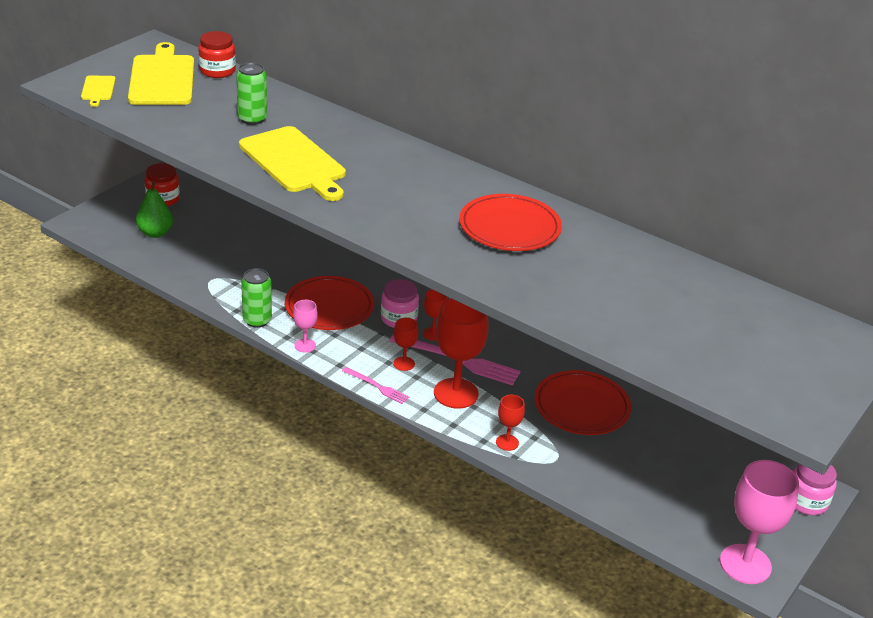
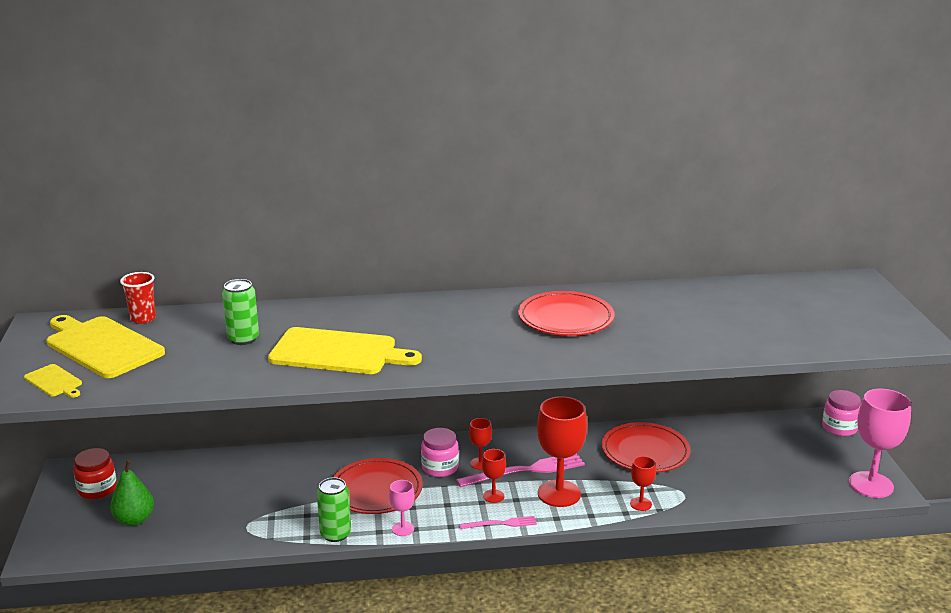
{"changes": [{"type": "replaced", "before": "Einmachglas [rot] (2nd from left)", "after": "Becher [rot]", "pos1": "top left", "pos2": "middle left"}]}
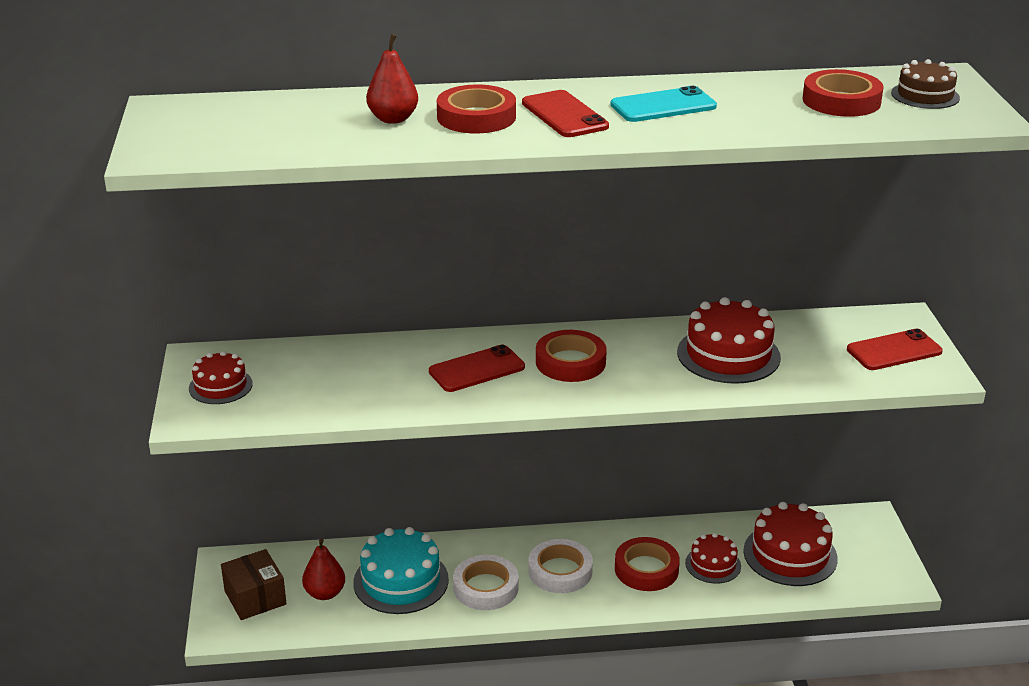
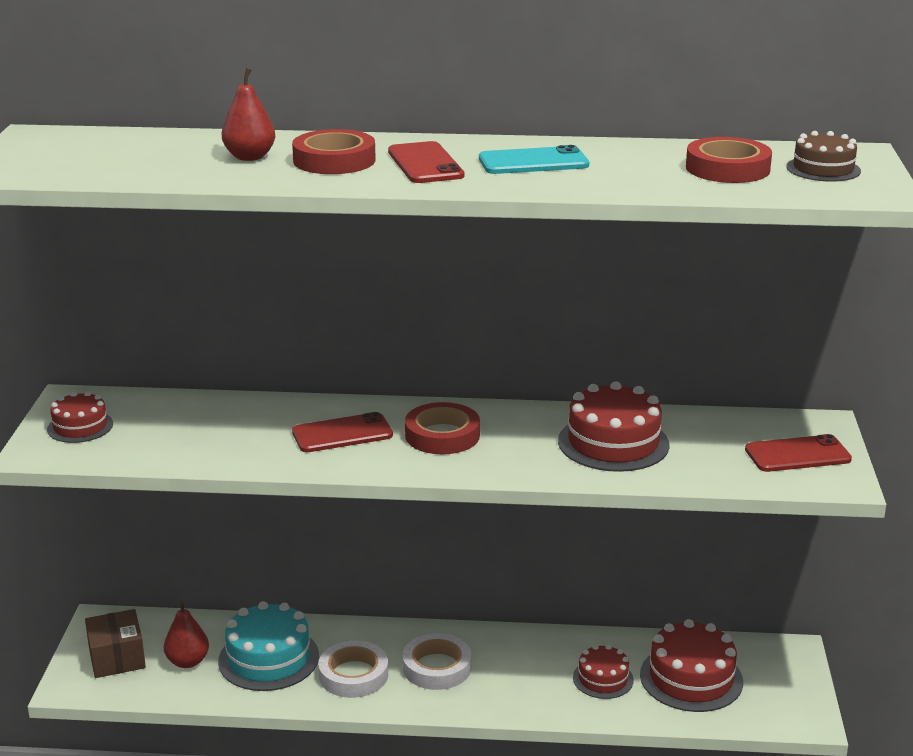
{"changes": [{"type": "removed", "before": "Klebeband [rot] (3rd from left)", "pos1": "bottom centre"}]}
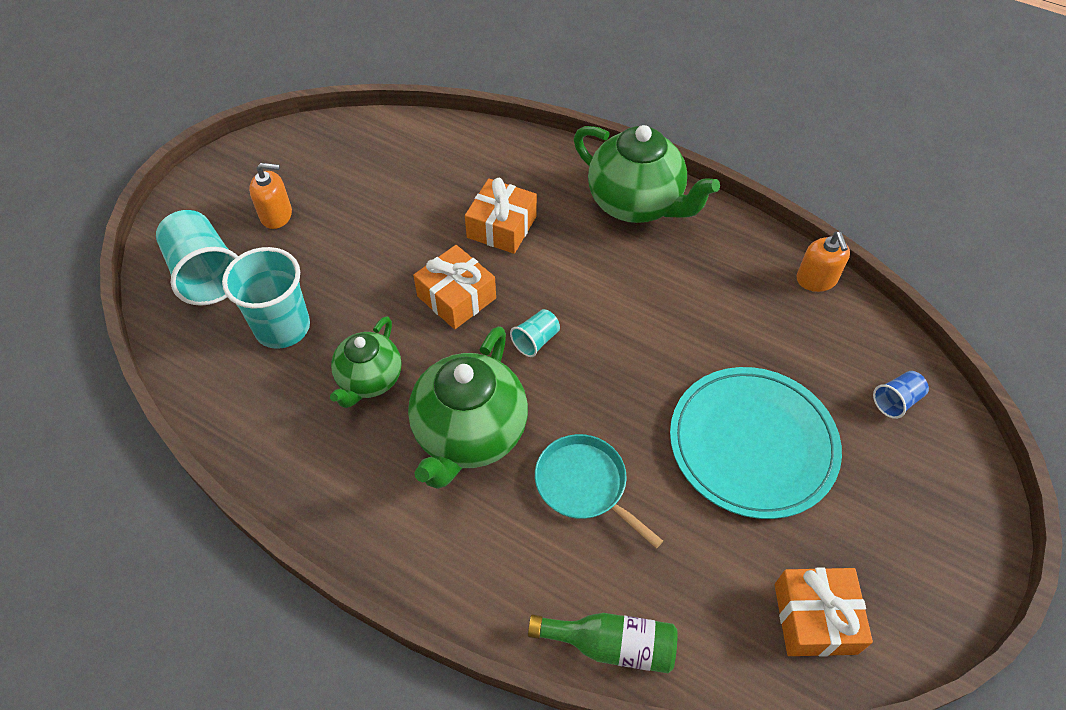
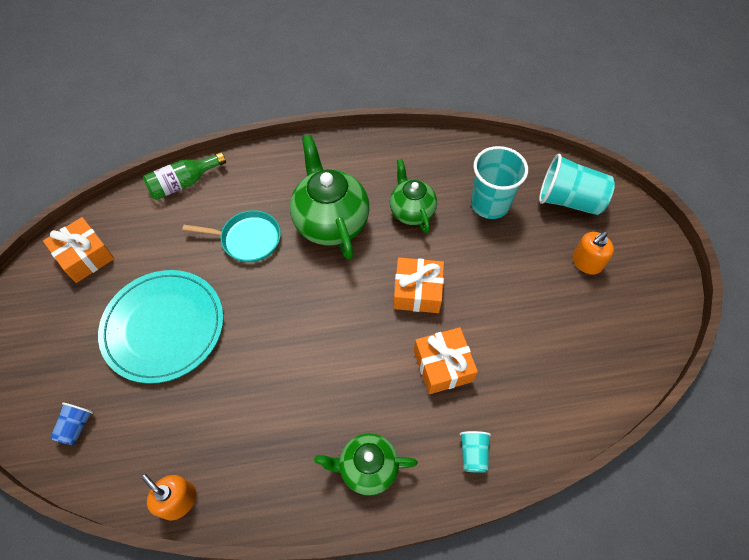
{"changes": [{"type": "moved", "before": "Becher [türkis] (3rd from left in the first image)", "after": "Becher [türkis] (1st from left)", "pos1": "centre", "pos2": "bottom centre"}, {"type": "resized", "before": "Teekanne [grün] (3rd from left in the first image)", "pos1": "top centre", "pos2": "bottom centre", "scale": 0.61}]}
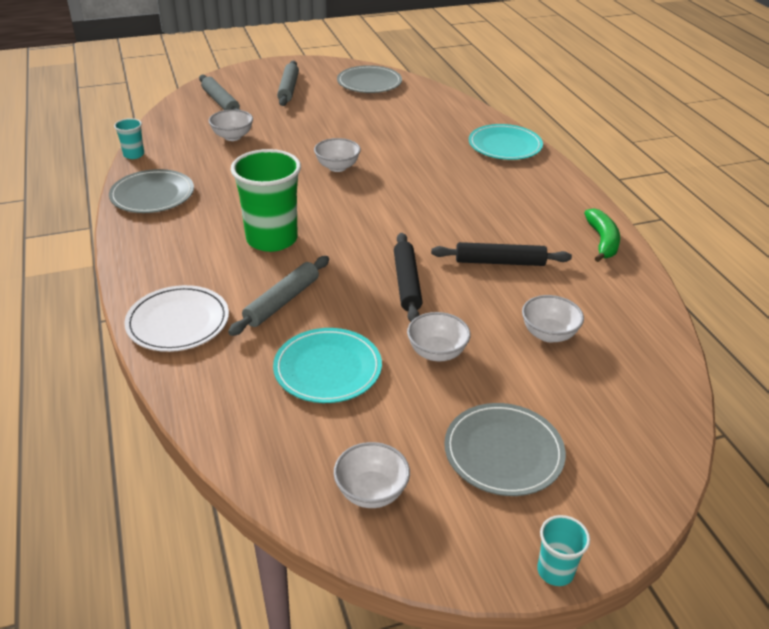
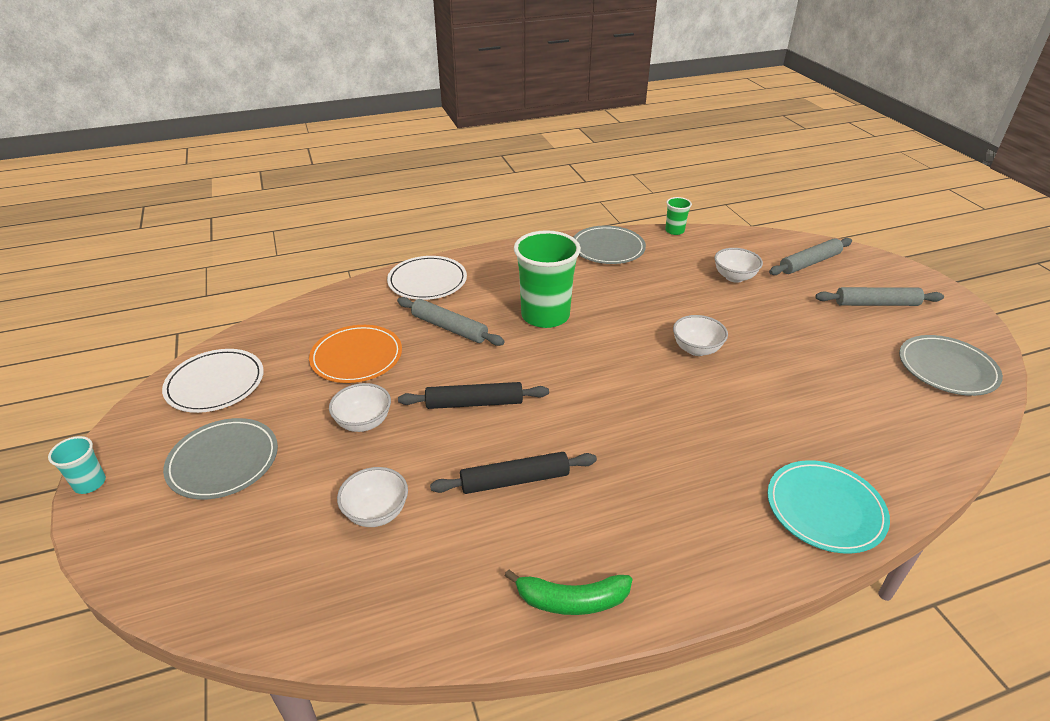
{"changes": [{"type": "replaced", "before": "Schüssel [weiß] (3rd from left)", "after": "Teller [weiß] (1st from left)", "pos1": "bottom centre", "pos2": "middle left"}, {"type": "recoloured", "before": "Becher [türkis] (1st from left)", "after": "Becher [grün] (2nd from left)", "pos1": "top left", "pos2": "top centre"}, {"type": "recoloured", "before": "Teller [türkis] (1st from left)", "after": "Teller [orange]", "pos1": "centre", "pos2": "centre"}, {"type": "turned", "before": "Nudelholz [schwarz] (2nd from left)", "pos1": "centre", "pos2": "centre", "turn": 75}]}
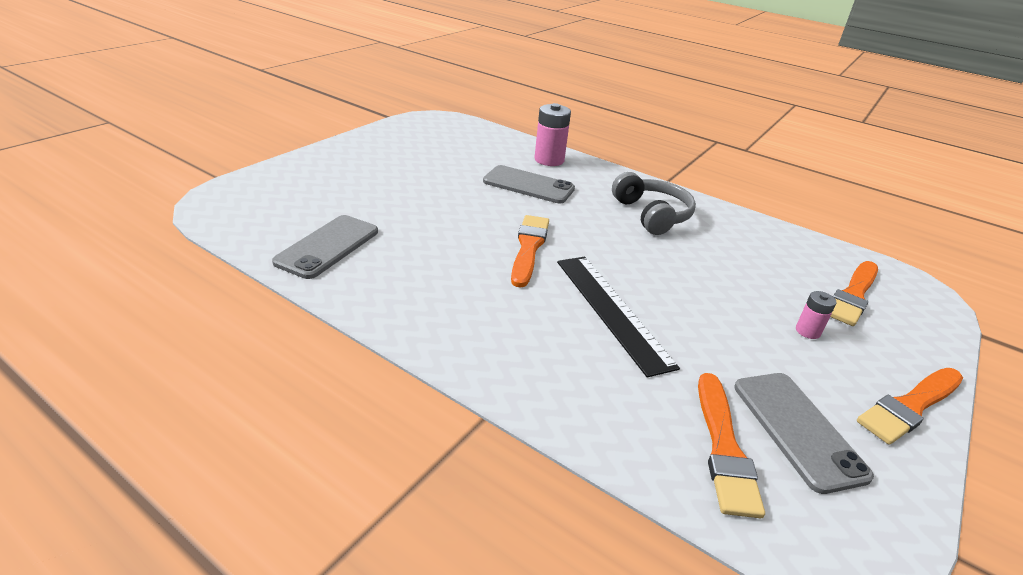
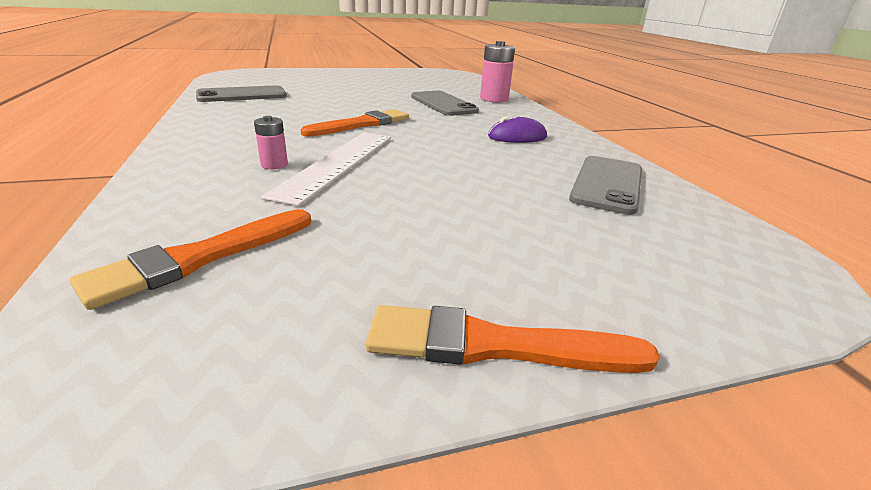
{"changes": [{"type": "removed", "before": "Pinsel [orange] (3rd from left)", "pos1": "middle right"}, {"type": "moved", "before": "Handy [grau] (3rd from left)", "pos1": "bottom right", "pos2": "middle right"}, {"type": "moved", "before": "Batterie [rosa] (2nd from left in the first image)", "after": "Batterie [rosa] (1st from left)", "pos1": "middle right", "pos2": "top left"}, {"type": "replaced", "before": "Kopfhörer [grau]", "after": "Computermaus [lila]", "pos1": "centre", "pos2": "top centre"}, {"type": "recoloured", "before": "Lineal [schwarz]", "after": "Lineal [weiß]", "pos1": "centre", "pos2": "centre"}]}
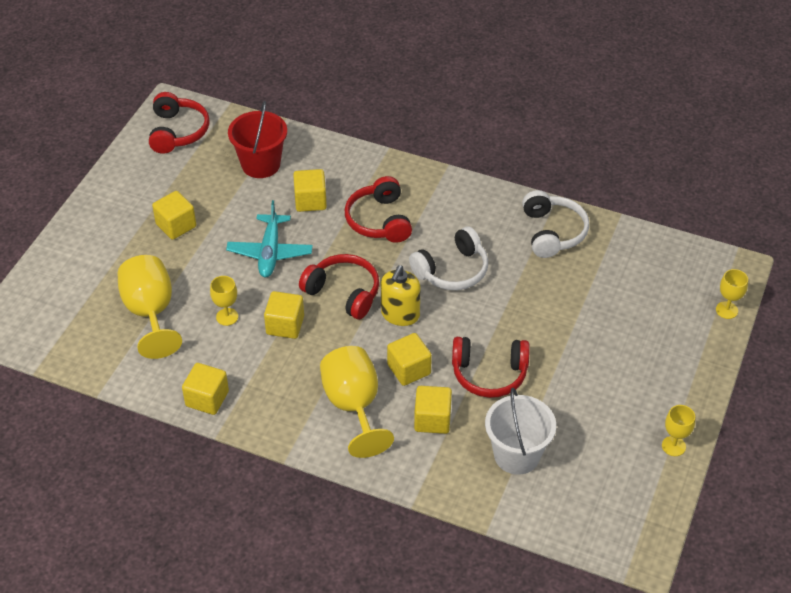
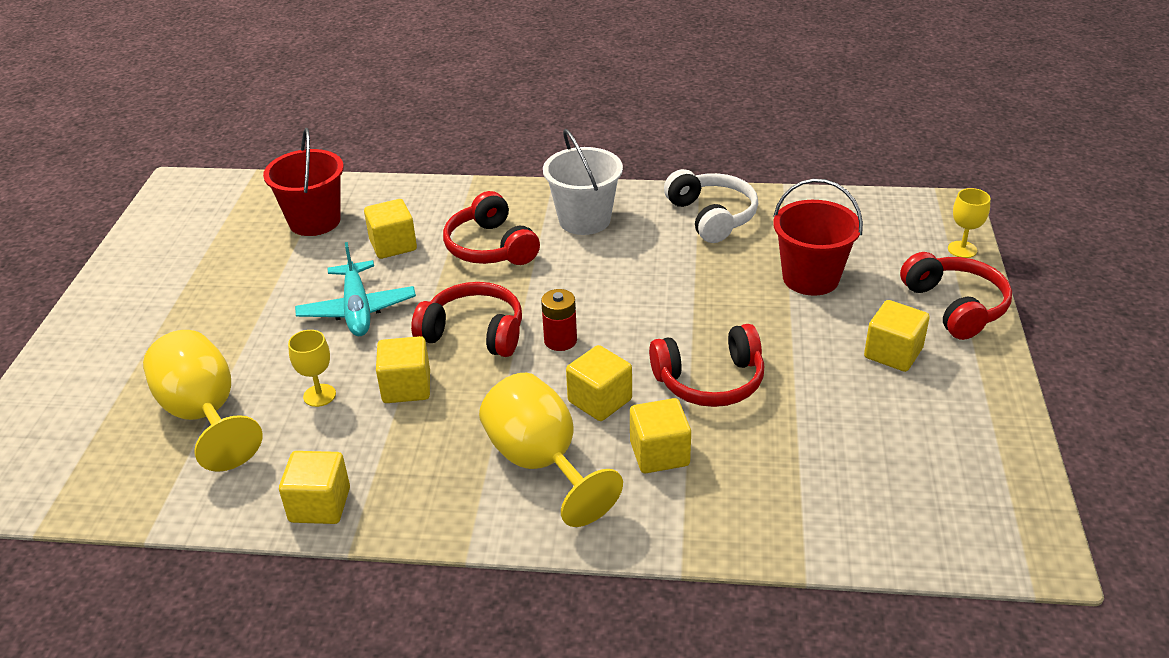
{"changes": [{"type": "removed", "before": "Kopfhörer [weiß] (1st from left)", "pos1": "centre"}, {"type": "removed", "before": "Kelch [gelb] (4th from left)", "pos1": "bottom right"}, {"type": "added", "after": "Eimer [rot] (2nd from left)", "pos2": "middle right"}, {"type": "moved", "before": "Kopfhörer [rot] (1st from left in the first image)", "after": "Kopfhörer [rot] (4th from left)", "pos1": "top left", "pos2": "middle right"}, {"type": "moved", "before": "Kubus [gelb] (1st from left in the first image)", "after": "Kubus [gelb] (6th from left)", "pos1": "middle left", "pos2": "middle right"}, {"type": "moved", "before": "Eimer [weiß]", "pos1": "bottom centre", "pos2": "top centre"}, {"type": "replaced", "before": "Seifenspender [gelb]", "after": "Batterie [rot]", "pos1": "centre", "pos2": "centre"}]}
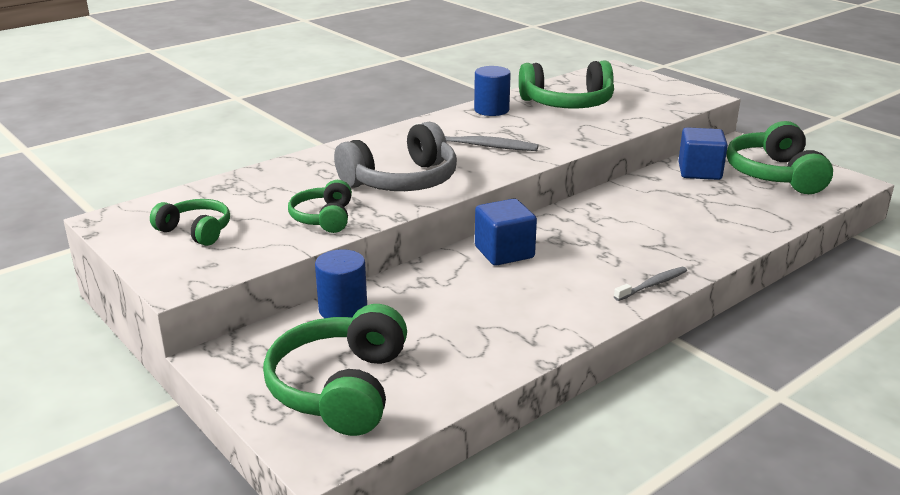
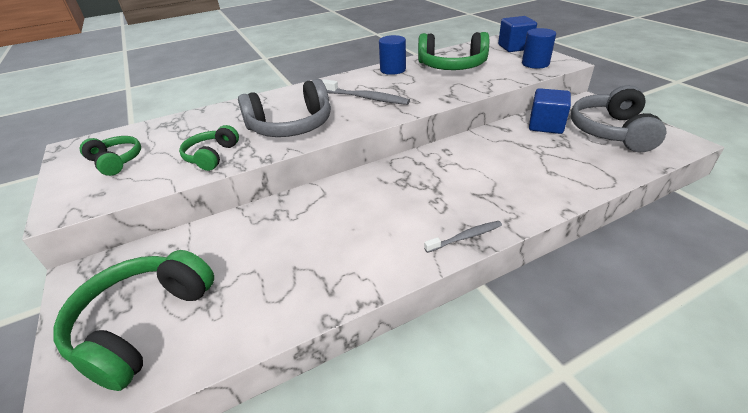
{"changes": [{"type": "moved", "before": "Vollzylinder [blau] (1st from left in the first image)", "after": "Vollzylinder [blau] (2nd from left)", "pos1": "centre", "pos2": "top right"}, {"type": "moved", "before": "Kubus [blau] (1st from left)", "pos1": "centre", "pos2": "top right"}, {"type": "recoloured", "before": "Kopfhörer [grün] (5th from left)", "after": "Kopfhörer [grau] (2nd from left)", "pos1": "top right", "pos2": "top right"}]}
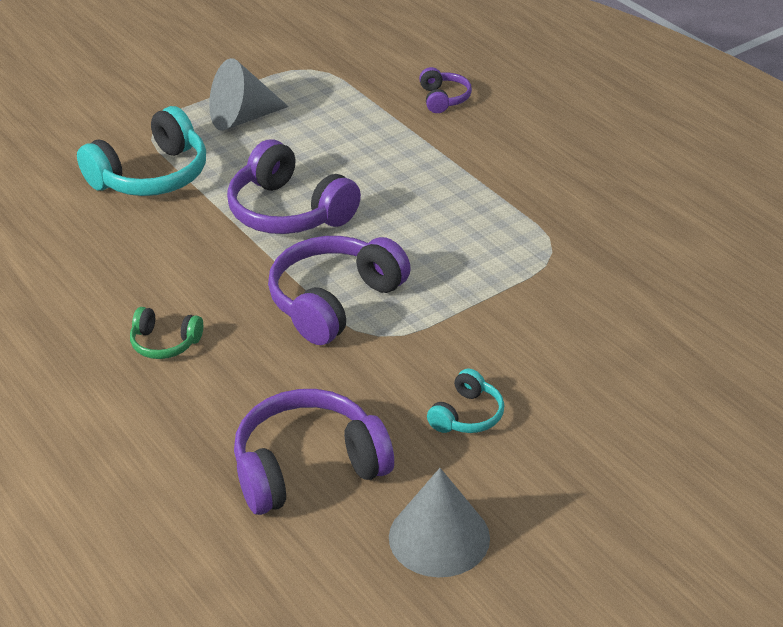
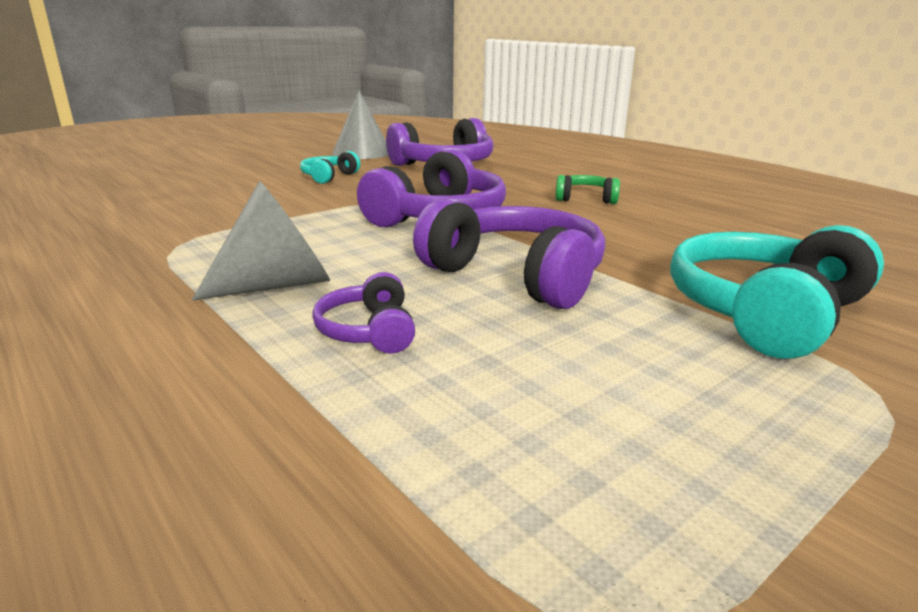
{"changes": [{"type": "moved", "before": "Kegel [grau] (1st from left)", "pos1": "top left", "pos2": "middle left"}, {"type": "moved", "before": "Kopfhörer [lila] (4th from left in the first image)", "after": "Kopfhörer [lila] (1st from left)", "pos1": "top centre", "pos2": "centre"}]}
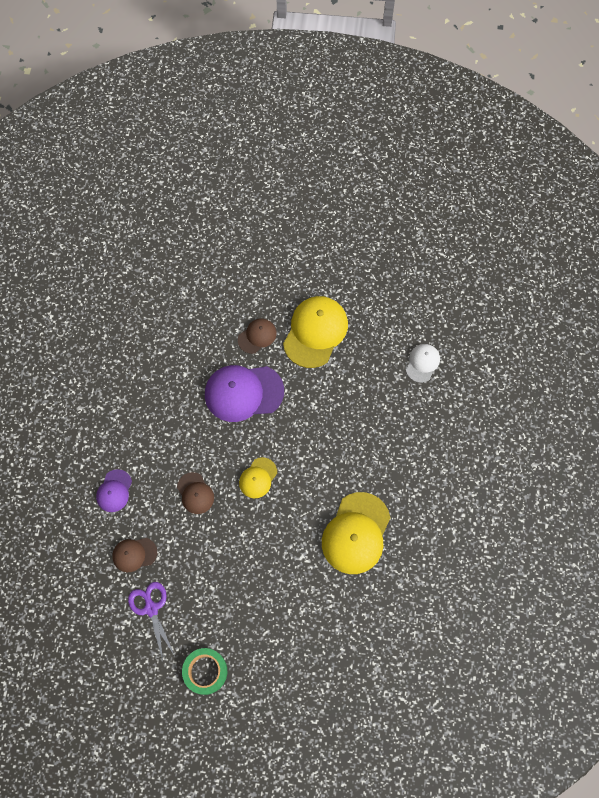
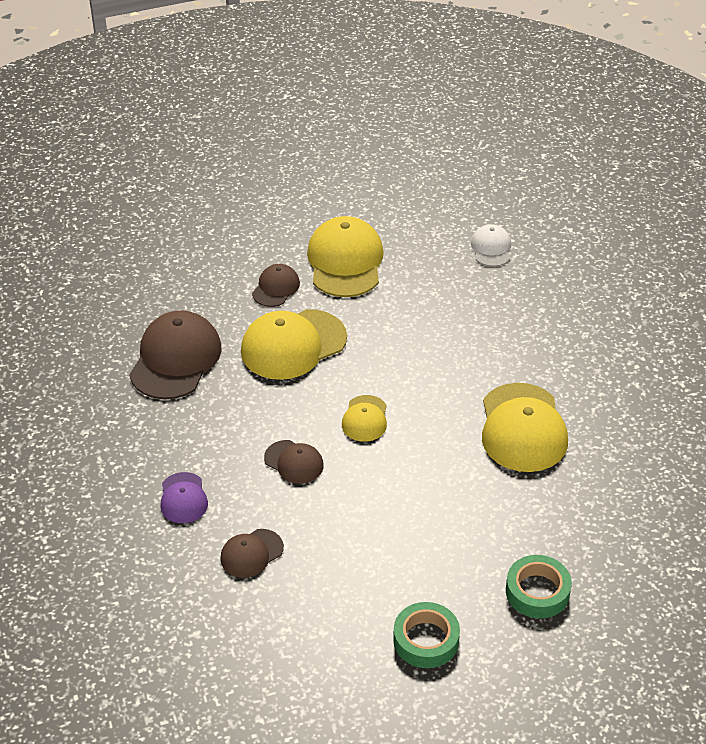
{"changes": [{"type": "removed", "before": "Schere [lila]", "pos1": "bottom left"}, {"type": "added", "after": "Kappe [braun] (1st from left)", "pos2": "middle left"}, {"type": "added", "after": "Klebeband [grün] (2nd from left)", "pos2": "bottom right"}, {"type": "recoloured", "before": "Kappe [lila] (2nd from left)", "after": "Kappe [gelb] (1st from left)", "pos1": "centre", "pos2": "centre"}]}
